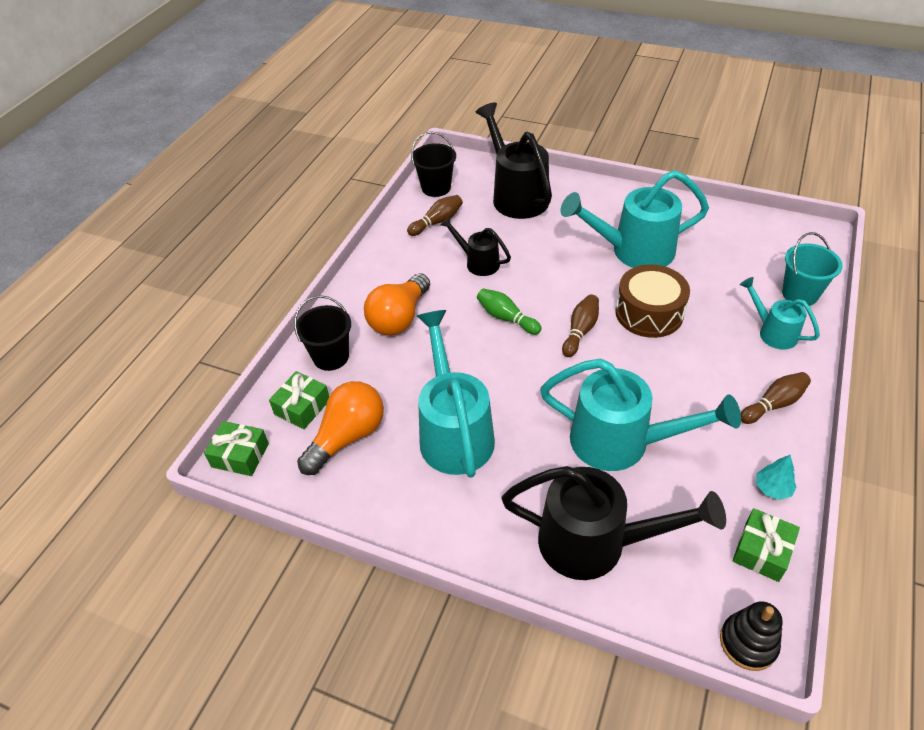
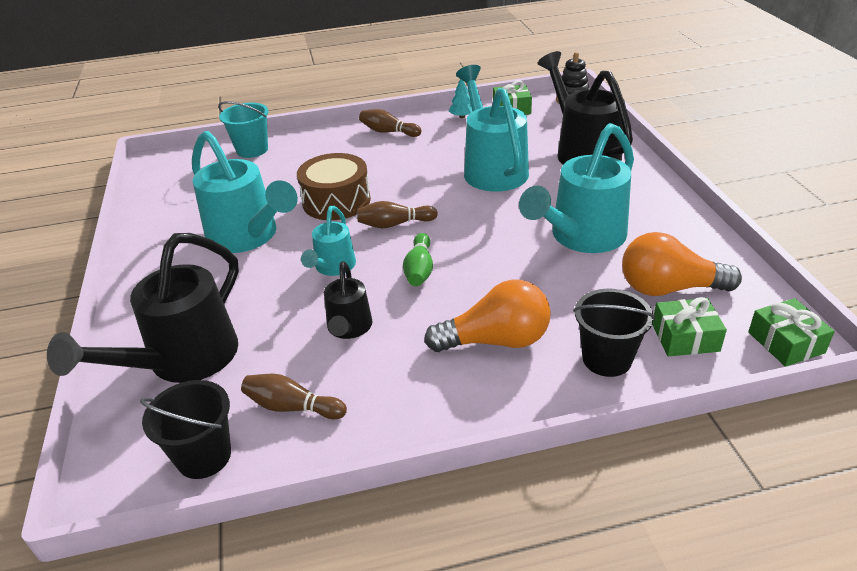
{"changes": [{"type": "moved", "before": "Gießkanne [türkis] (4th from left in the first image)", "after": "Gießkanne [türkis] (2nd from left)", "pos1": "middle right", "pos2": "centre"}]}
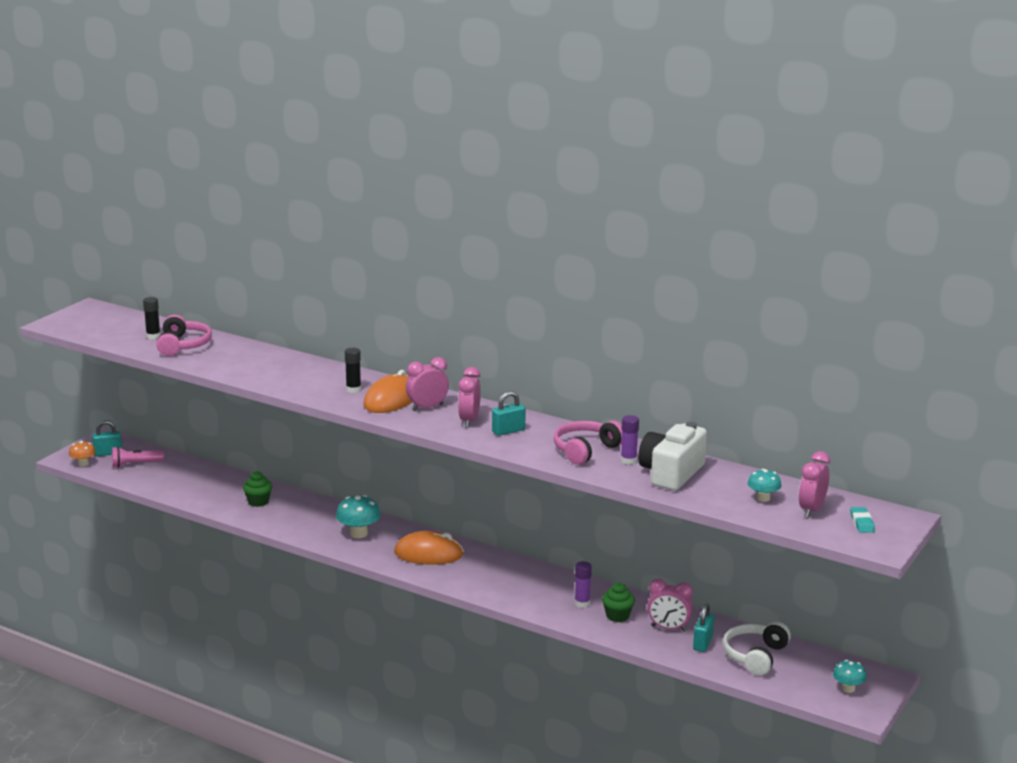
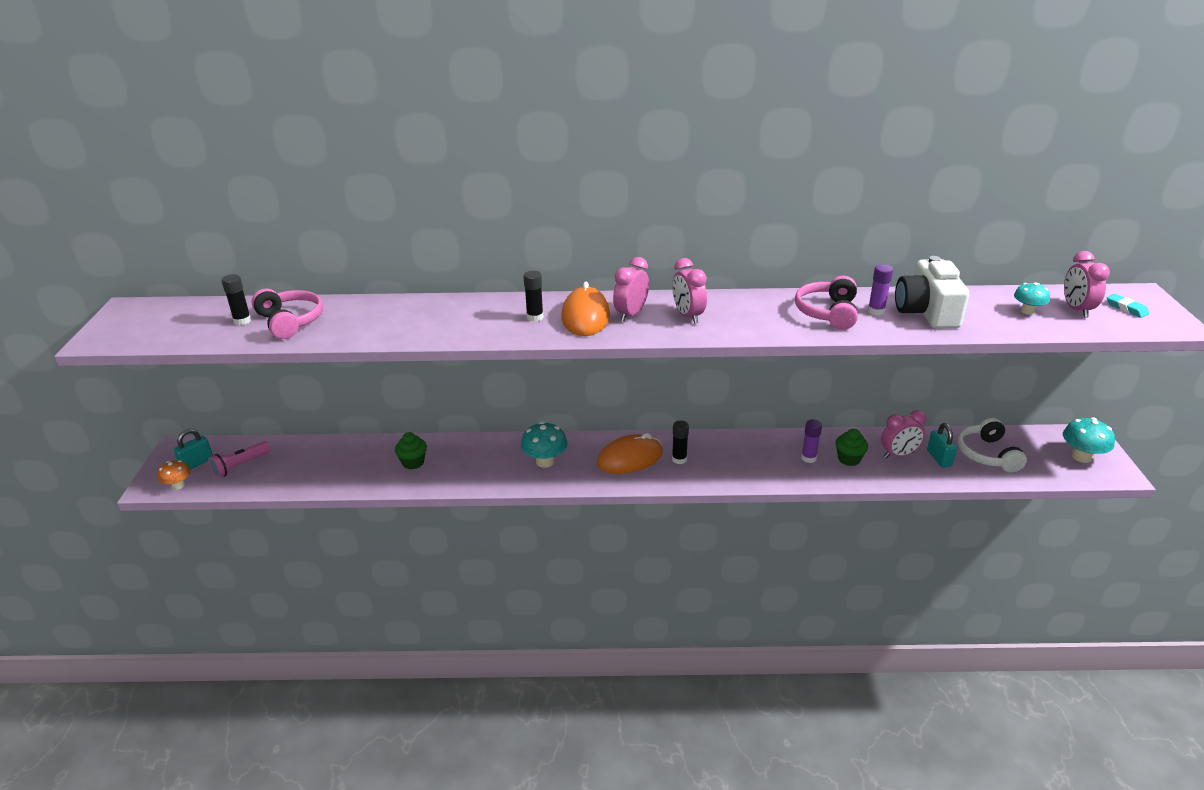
{"changes": [{"type": "removed", "before": "Vorhängeschloss [türkis] (2nd from left)", "pos1": "centre"}, {"type": "added", "after": "Klebestift [schwarz] (3rd from left)", "pos2": "centre"}, {"type": "resized", "before": "Pilz [türkis] (3rd from left)", "pos1": "bottom right", "pos2": "middle right", "scale": 1.57}]}
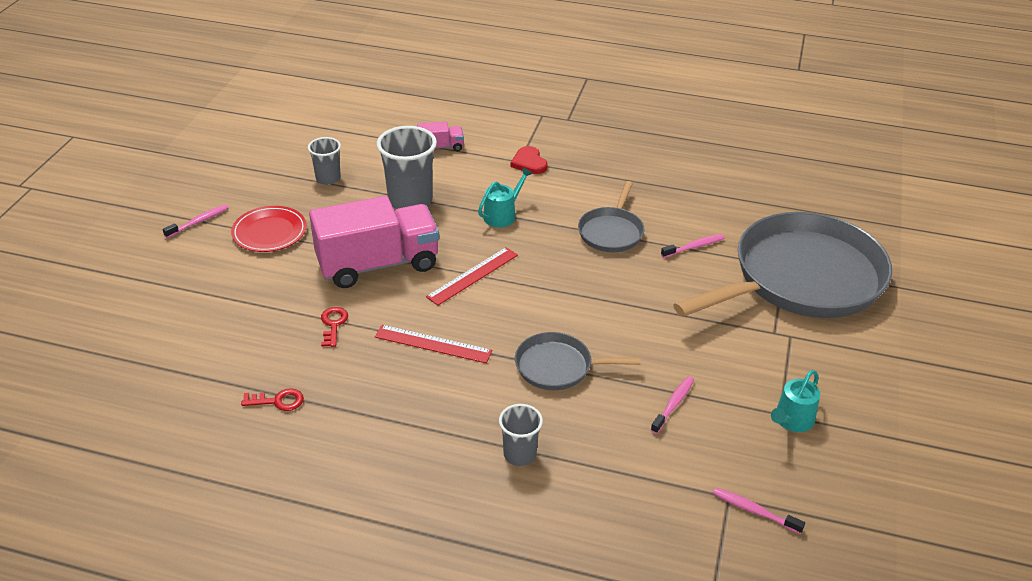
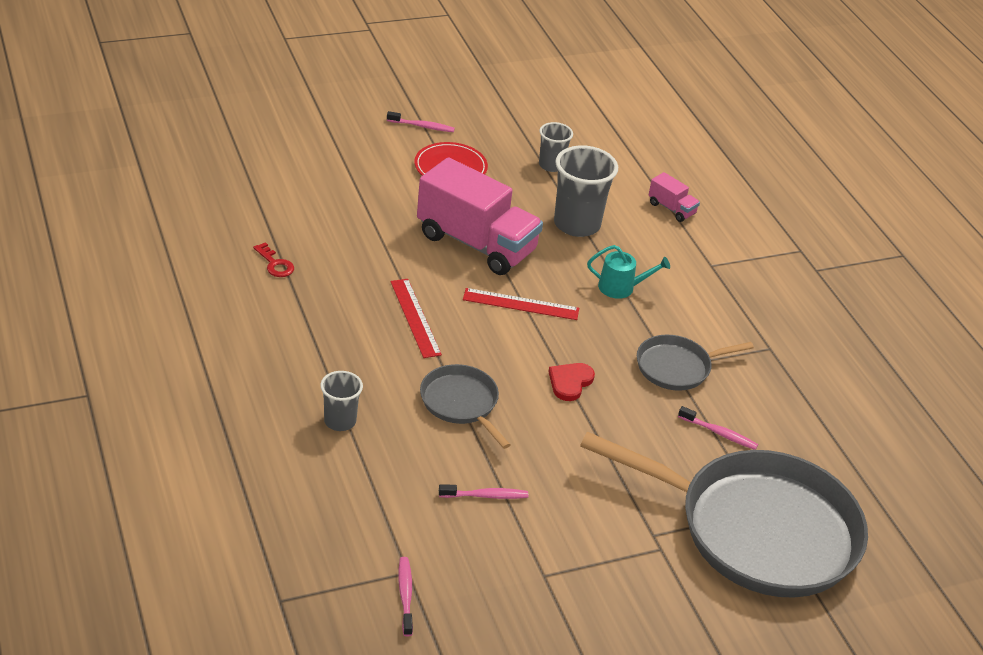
{"changes": [{"type": "removed", "before": "Schlüssel [rot] (2nd from left)", "pos1": "middle left"}, {"type": "removed", "before": "Gießkanne [türkis] (2nd from left)", "pos1": "bottom right"}, {"type": "moved", "before": "Herz [rot]", "pos1": "top centre", "pos2": "centre"}]}
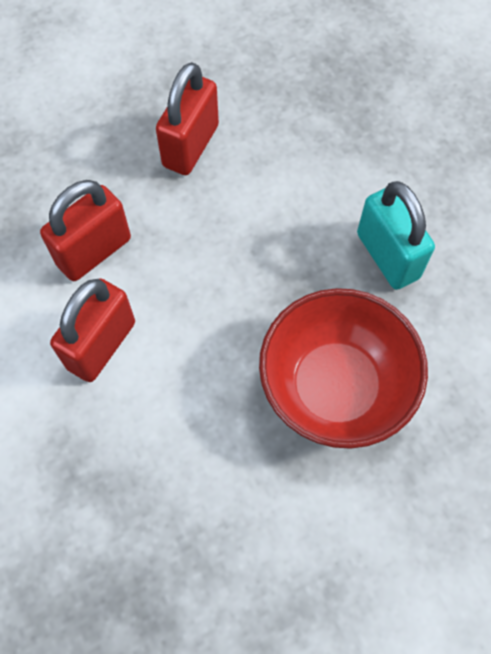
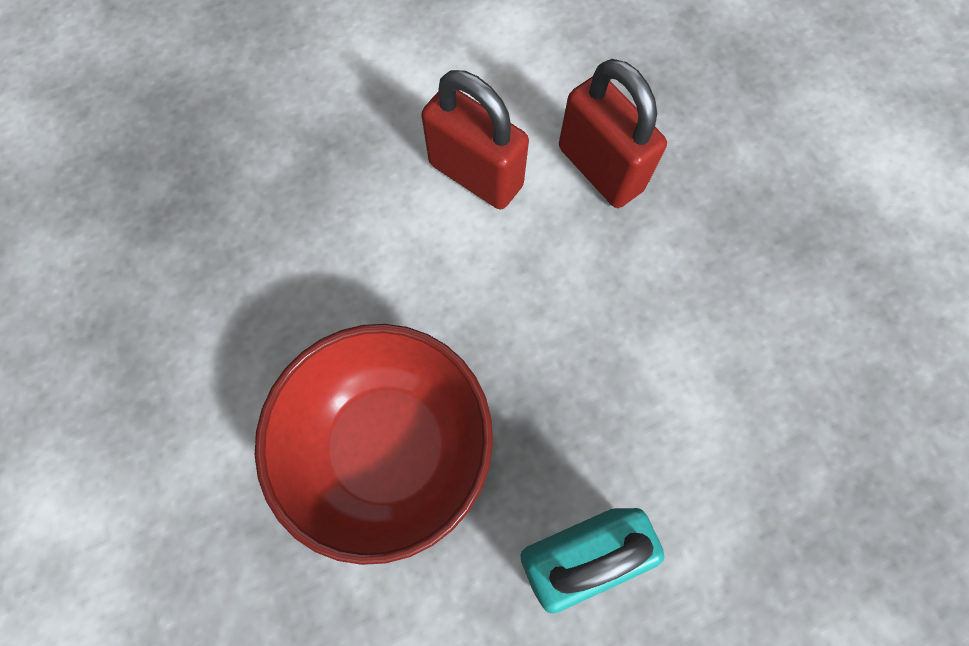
{"changes": [{"type": "removed", "before": "Vorhängeschloss [rot] (3rd from left)", "pos1": "top centre"}]}
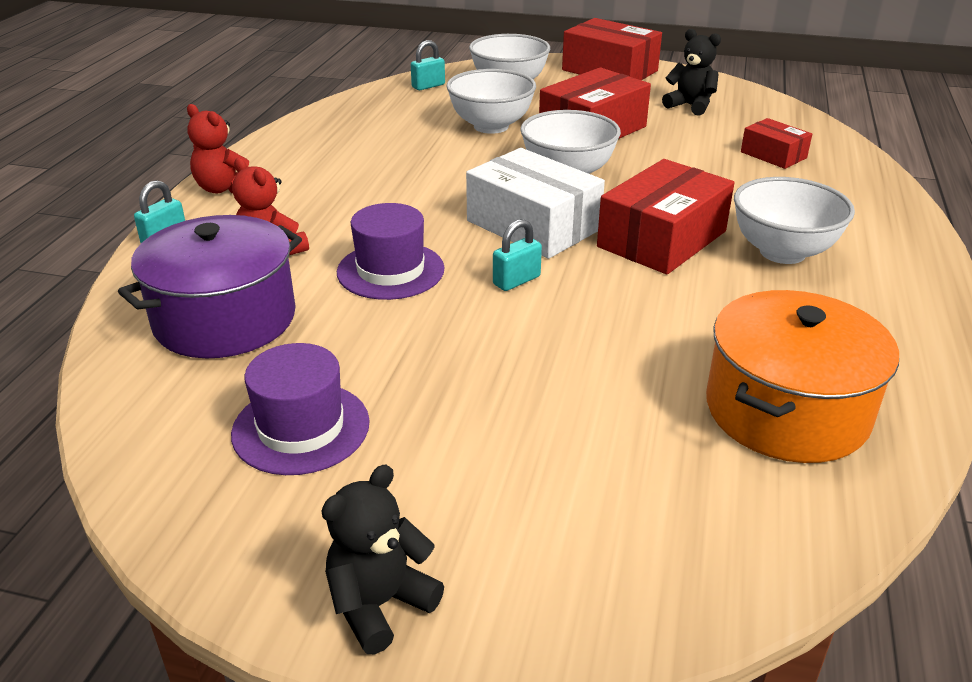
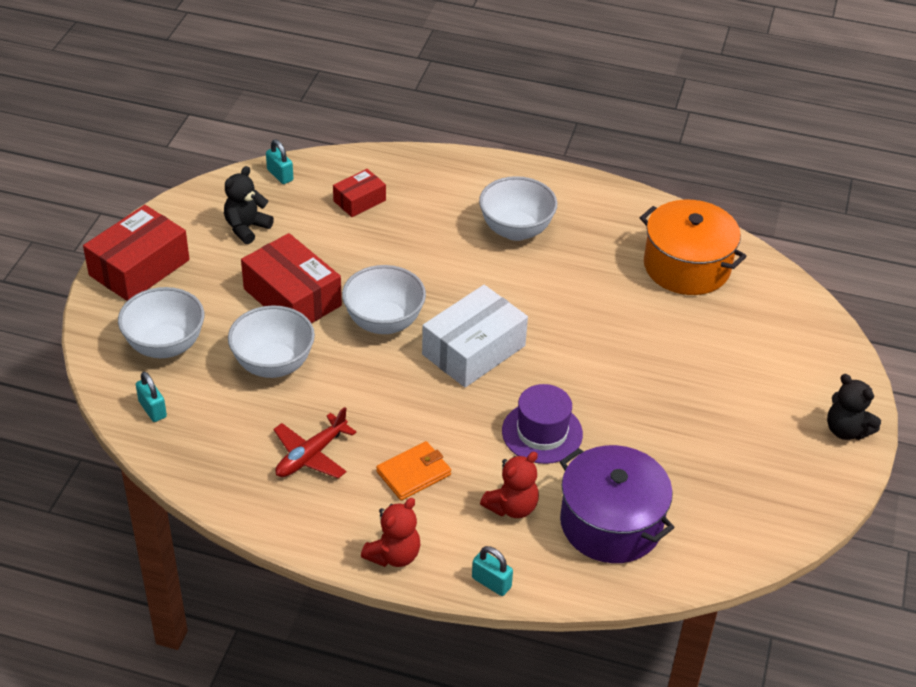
{"changes": [{"type": "removed", "before": "Hut [lila] (1st from left)", "pos1": "middle left"}, {"type": "removed", "before": "Schachtel [rot] (3rd from left)", "pos1": "top right"}, {"type": "added", "after": "Flugzeug [rot]", "pos2": "centre"}, {"type": "added", "after": "Geldbörse [orange]", "pos2": "bottom centre"}, {"type": "moved", "before": "Vorhängeschloss [türkis] (3rd from left in the first image)", "after": "Vorhängeschloss [türkis] (2nd from left)", "pos1": "centre", "pos2": "top left"}]}
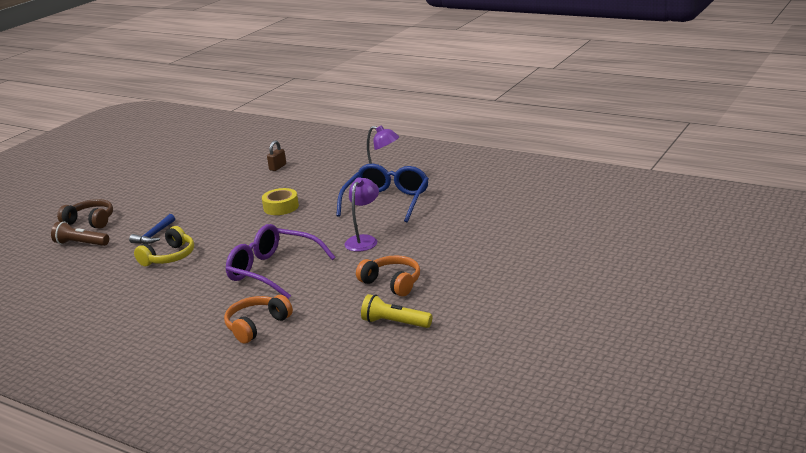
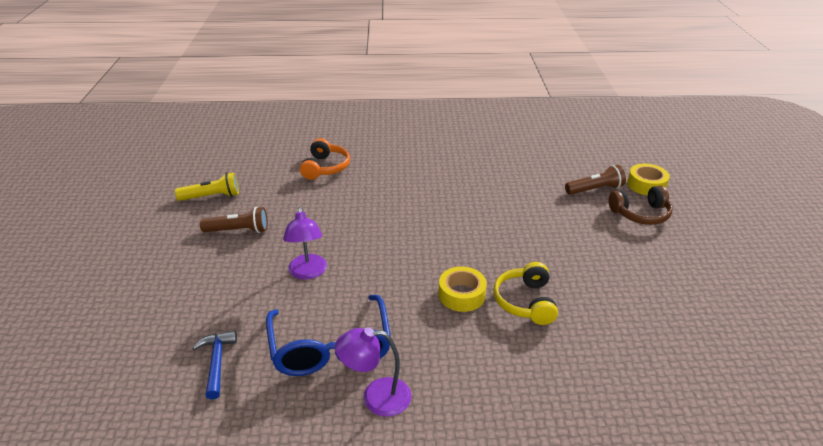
{"changes": [{"type": "removed", "before": "Brille [lila]", "pos1": "centre"}, {"type": "removed", "before": "Vorhängeschloss [braun]", "pos1": "centre"}, {"type": "added", "after": "Klebeband [gelb] (2nd from left)", "pos2": "middle right"}, {"type": "moved", "before": "Hammer [blau]", "pos1": "middle left", "pos2": "bottom left"}, {"type": "moved", "before": "Kopfhörer [gelb]", "pos1": "middle left", "pos2": "centre"}, {"type": "replaced", "before": "Kopfhörer [orange] (2nd from left)", "after": "Taschenlampe [braun] (1st from left)", "pos1": "centre", "pos2": "middle left"}]}
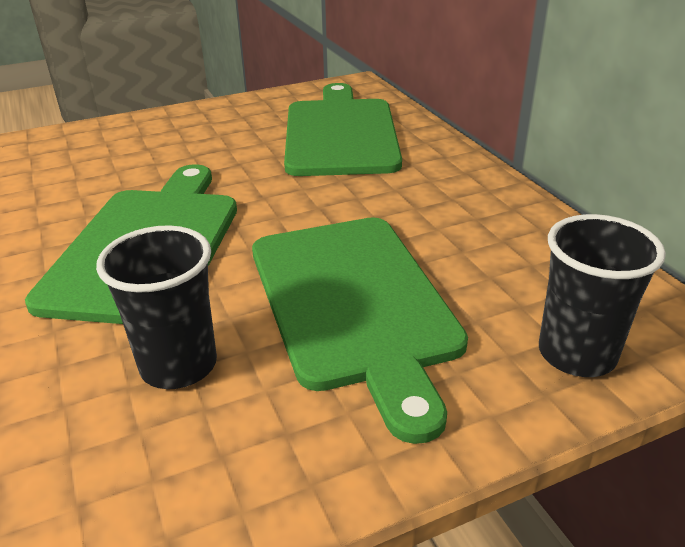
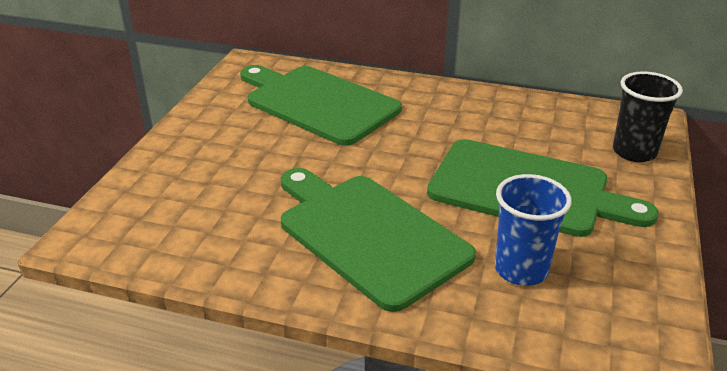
{"changes": [{"type": "recoloured", "before": "Becher [schwarz] (1st from left)", "after": "Becher [blau]", "pos1": "middle left", "pos2": "middle right"}]}
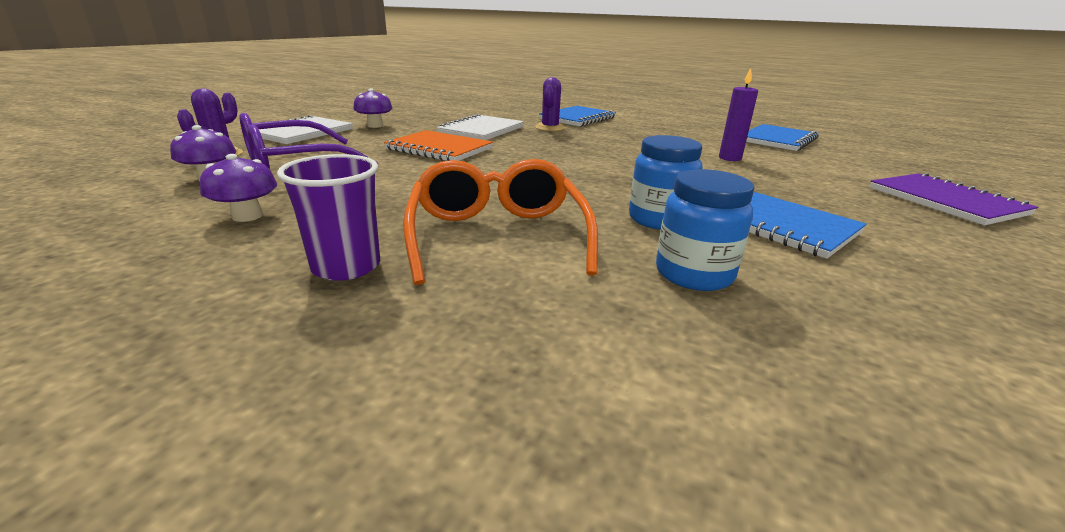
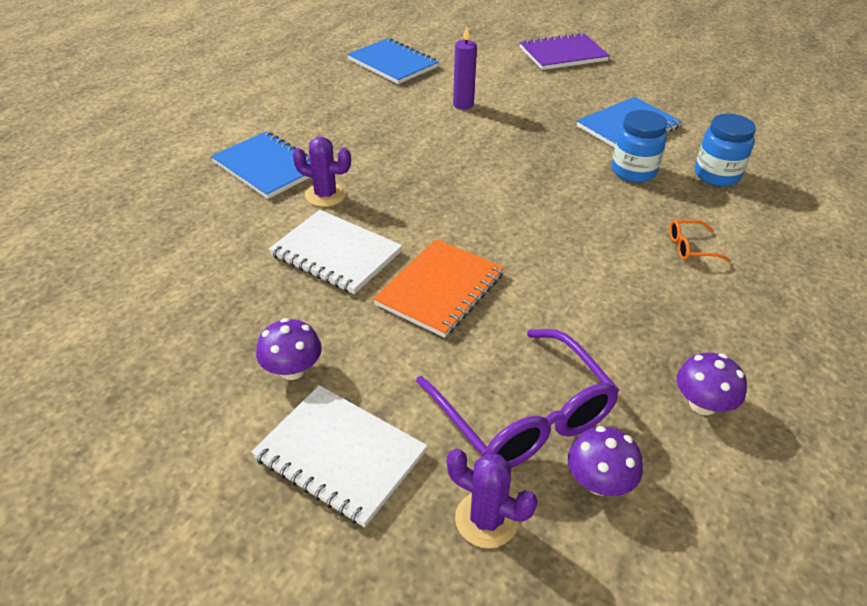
{"changes": [{"type": "removed", "before": "Becher [lila]", "pos1": "middle left"}, {"type": "resized", "before": "Brille [orange]", "pos1": "centre", "pos2": "middle right", "scale": 0.44}]}
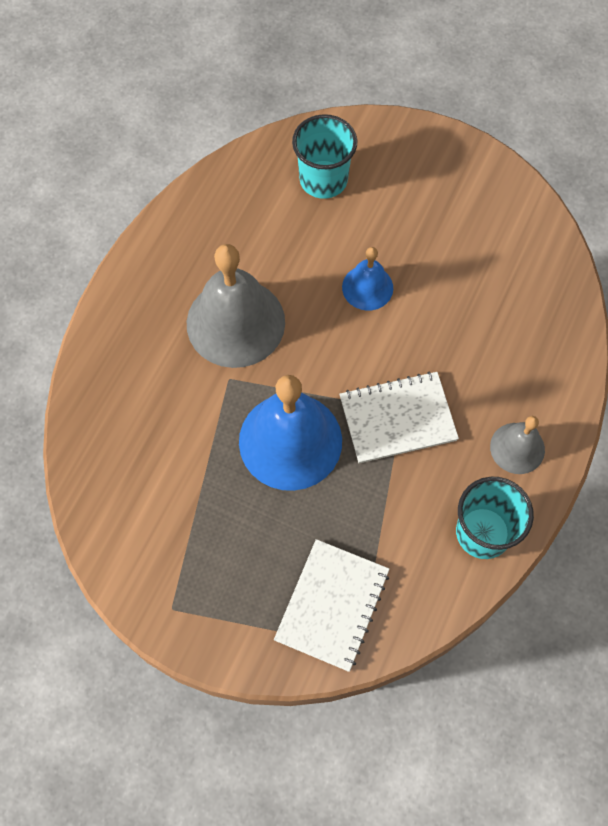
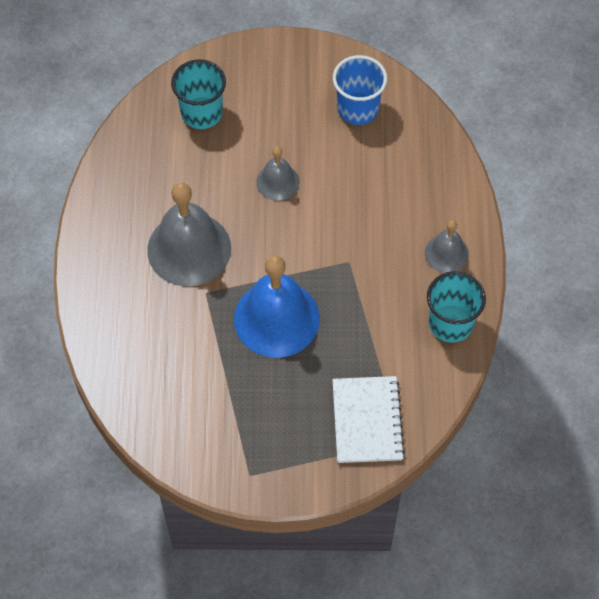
{"changes": [{"type": "removed", "before": "Notizbuch [weiß] (2nd from left)", "pos1": "centre"}, {"type": "added", "after": "Becher [blau]", "pos2": "top centre"}, {"type": "recoloured", "before": "Glocke [blau] (2nd from left)", "after": "Glocke [grau] (2nd from left)", "pos1": "centre", "pos2": "top centre"}]}
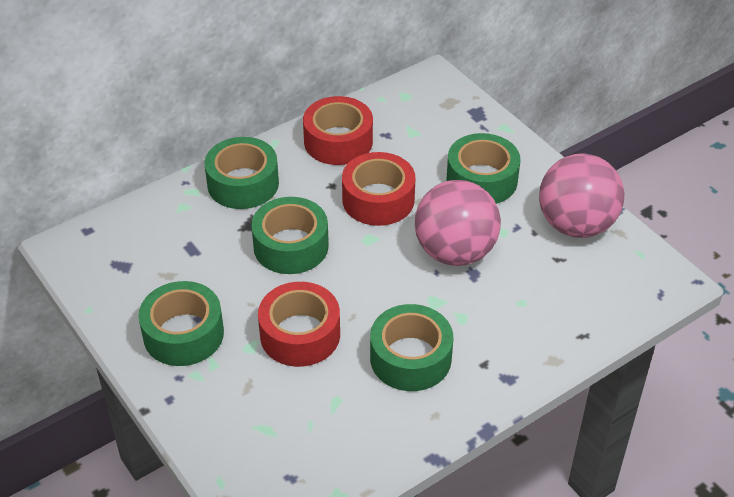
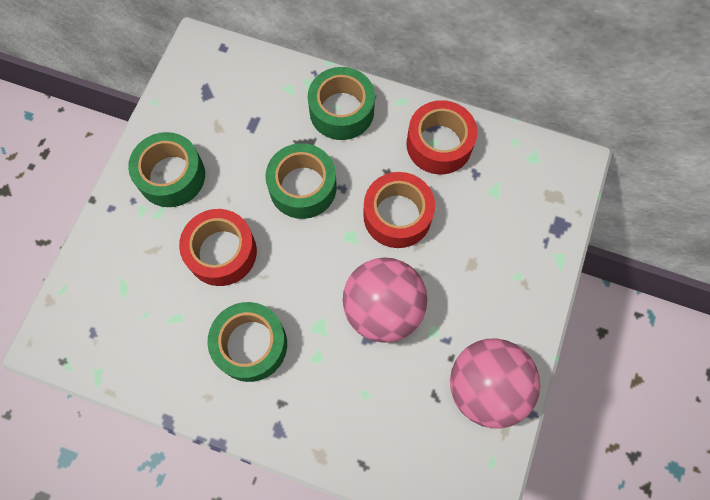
{"changes": [{"type": "removed", "before": "Klebeband [grün] (5th from left)", "pos1": "centre"}]}
